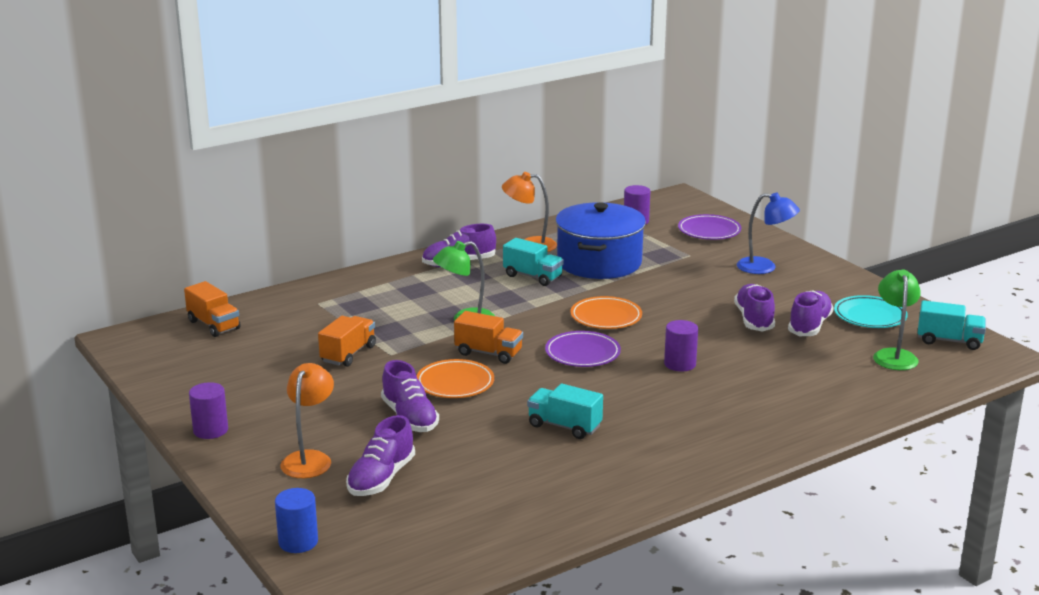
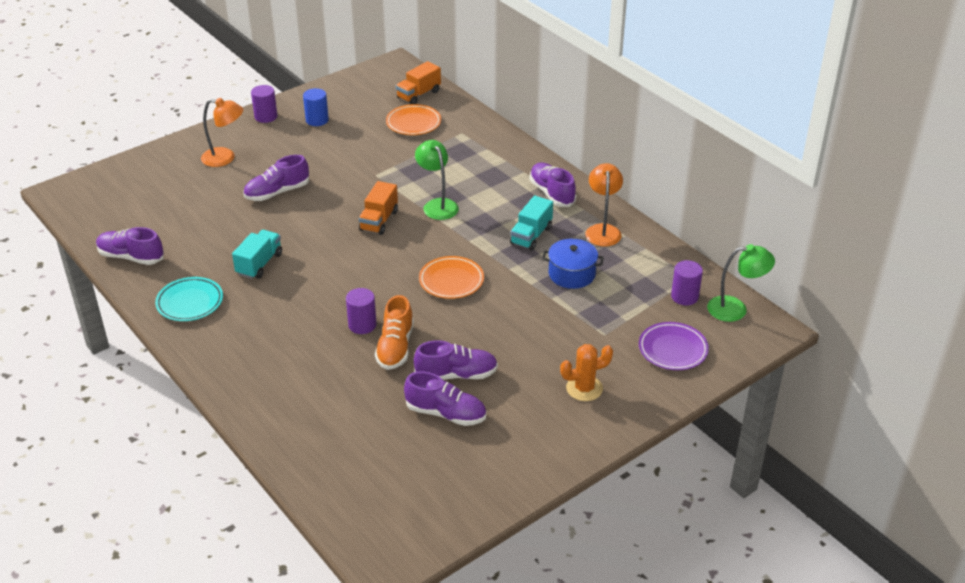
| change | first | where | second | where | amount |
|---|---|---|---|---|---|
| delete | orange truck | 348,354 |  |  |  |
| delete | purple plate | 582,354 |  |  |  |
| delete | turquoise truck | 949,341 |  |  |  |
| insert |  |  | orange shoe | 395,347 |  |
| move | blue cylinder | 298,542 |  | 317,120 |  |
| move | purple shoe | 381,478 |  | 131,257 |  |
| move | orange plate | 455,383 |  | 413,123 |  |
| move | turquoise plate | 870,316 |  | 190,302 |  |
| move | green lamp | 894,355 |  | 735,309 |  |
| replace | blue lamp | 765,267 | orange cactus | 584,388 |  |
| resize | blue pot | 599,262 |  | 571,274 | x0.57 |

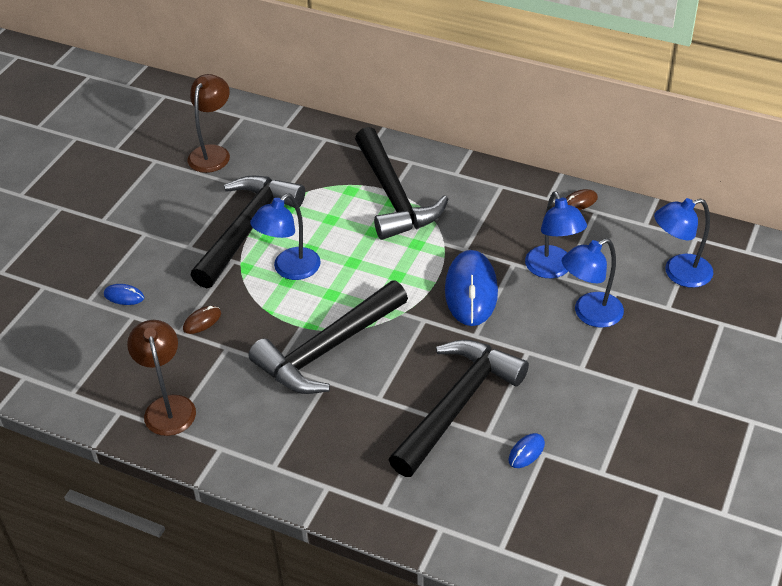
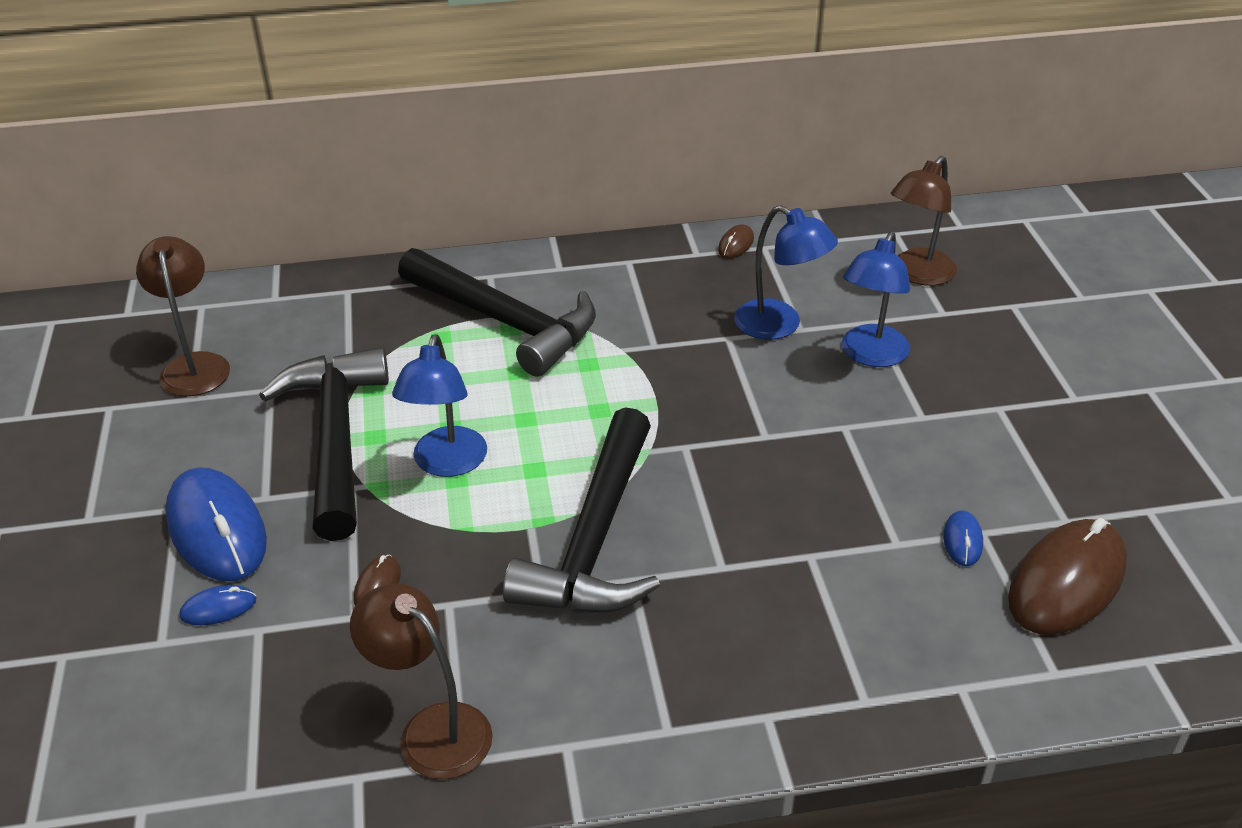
| change | first | where | second | where | amount |
|---|---|---|---|---|---|
| delete | black hammer | 457,405 |  |  |  |
| insert |  |  | brown mouse | 1067,582 |  |
| move | blue mouse | 471,291 |  | 216,530 |  |
| recolor | blue lamp | 679,273 | brown lamp | 917,274 |  |

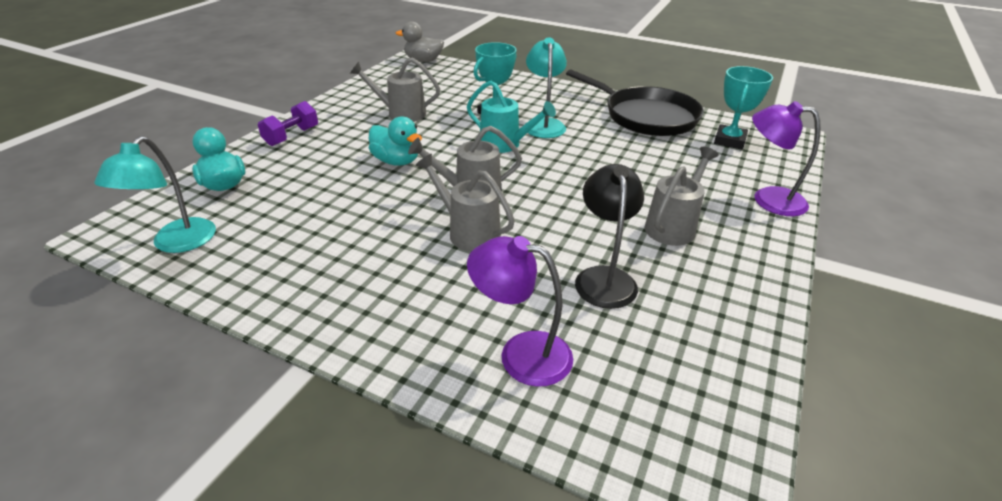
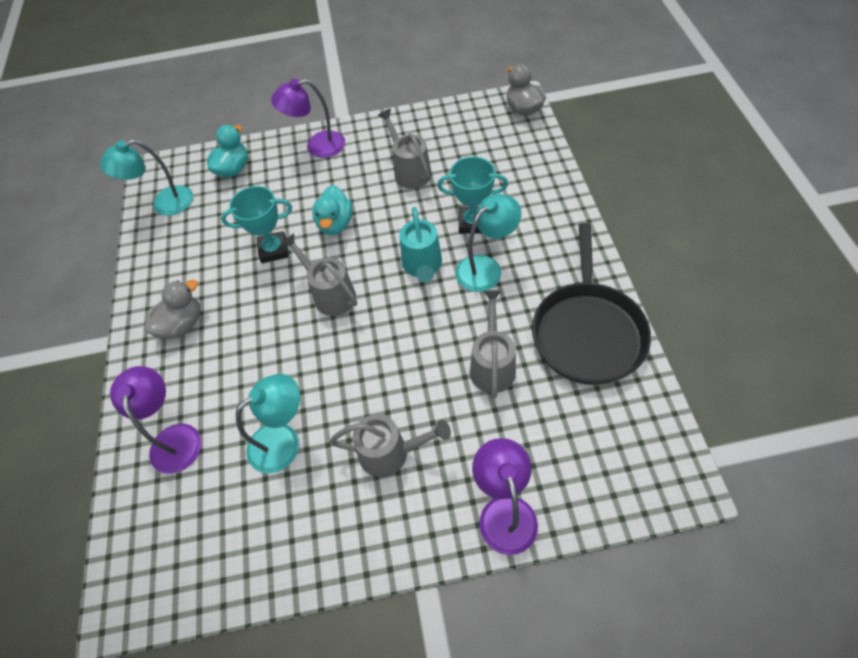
| change | first | where | second | where | amount |
|---|---|---|---|---|---|
| insert |  |  | grey duck | 182,325 |  |
| move | grey watering can | 468,232 |  | 492,364 |  |
| move | turquoise trophy | 729,141 |  | 273,250 |  |
| replace | purple dumbbell | 292,136 | purple lamp | 317,146 |  |
| recolor | black lamp | 604,278 | turquoise lamp | 283,441 |  |

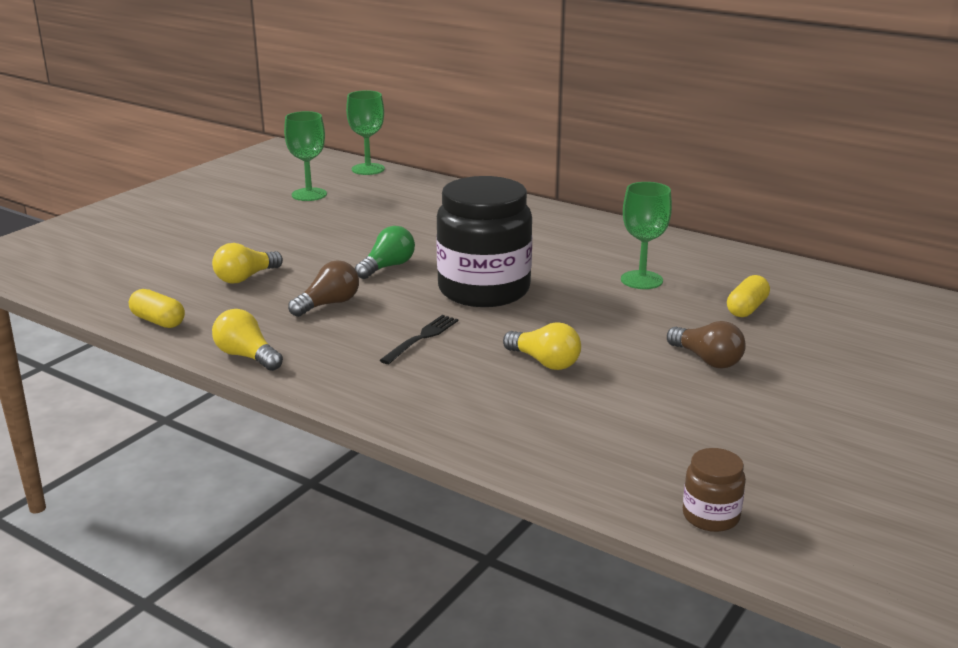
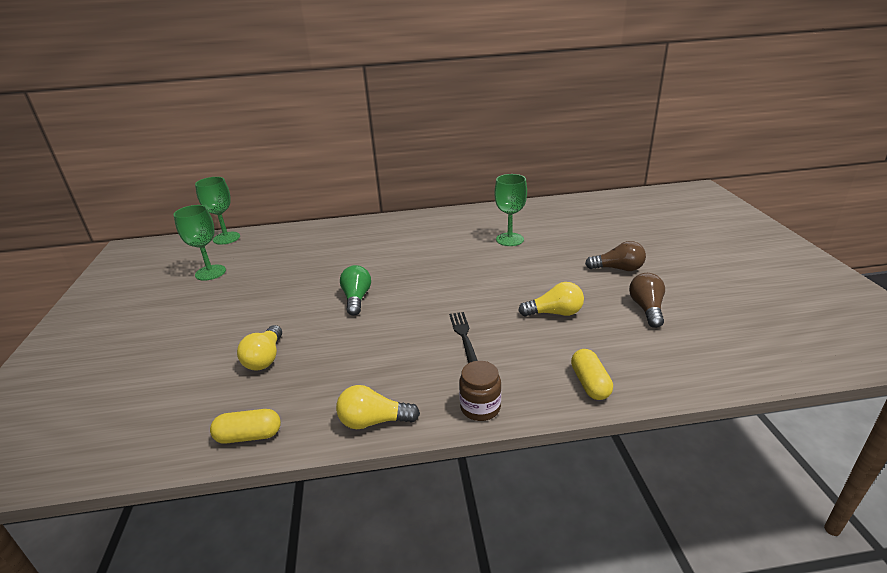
| change | first | where | second | where | amount |
|---|---|---|---|---|---|
| delete | black jar | 484,290 |  |  |  |
| move | brown light bulb | 328,304 |  | 646,309 |  |
| move | brown jar | 711,516 |  | 480,407 |  |
| move | yellow capsule | 746,308 |  | 590,383 |  |

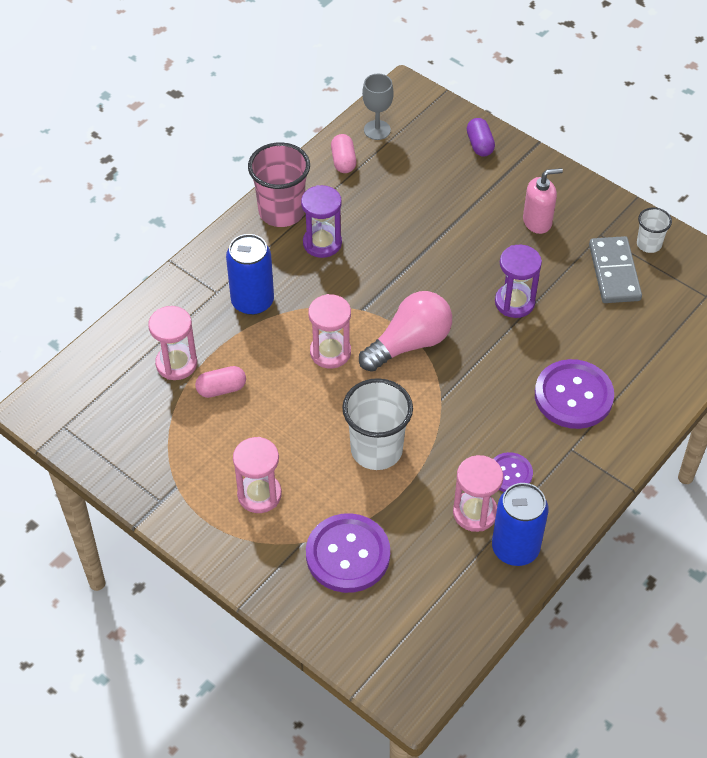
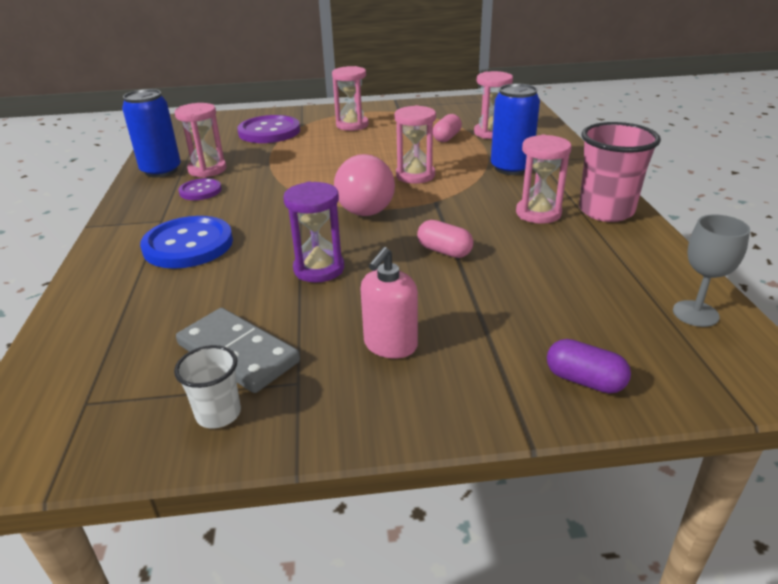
| change | first | where | second | where | amount |
|---|---|---|---|---|---|
| delete | white cup | 376,450 |  |  |  |
| move | pink capsule | 343,161 |  | 444,251 |  |
| recolor | purple hourglass | 322,243 | pink hourglass | 538,213 |  |
| recolor | purple button | 573,396 | blue button | 188,245 |  |

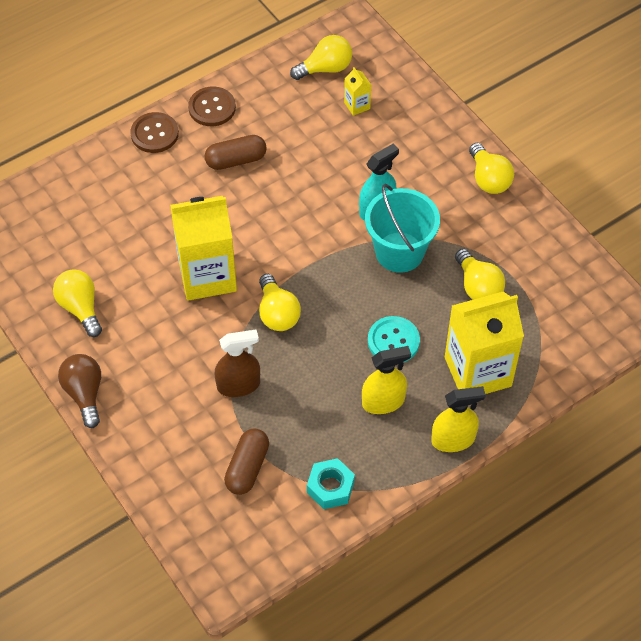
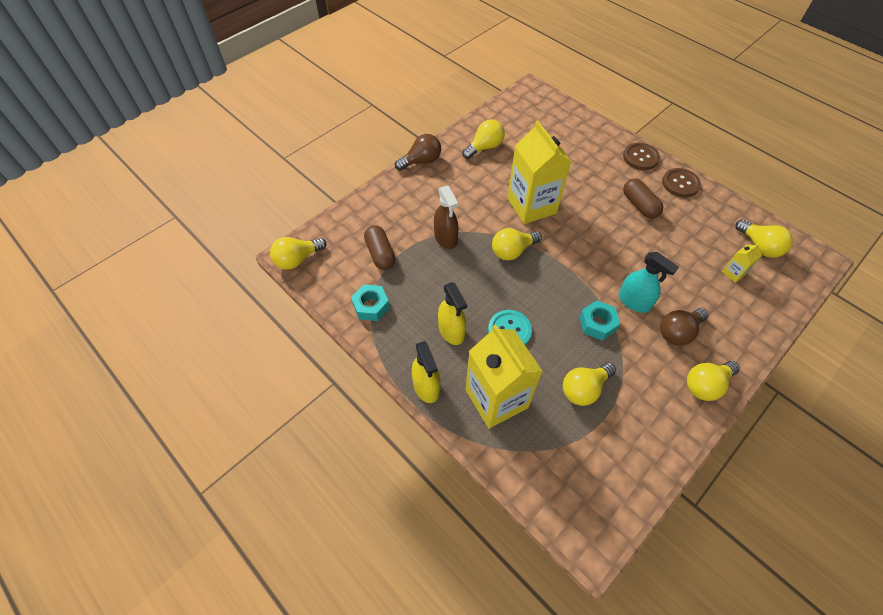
| change | first | where | second | where | amount |
|---|---|---|---|---|---|
| insert |  |  | yellow light bulb | 297,259 |  |
| insert |  |  | brown light bulb | 678,332 |  |
| replace | turquoise bucket | 399,252 | turquoise nut | 597,323 |  |
| rotate | brown capsule | 247,467 |  | 380,254 | 60 degrees clockwise |

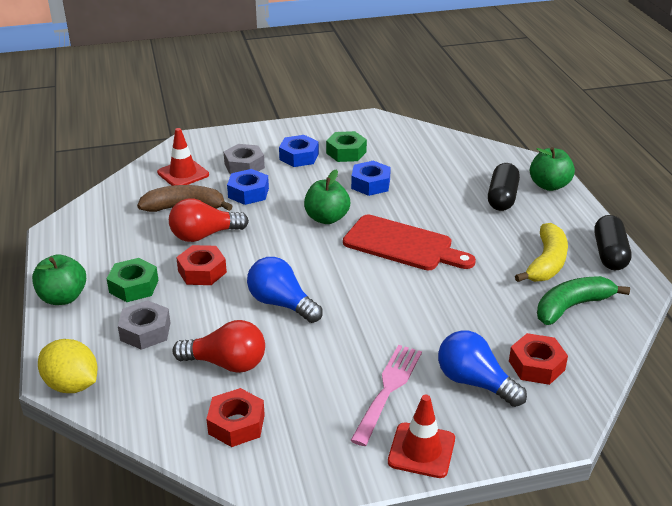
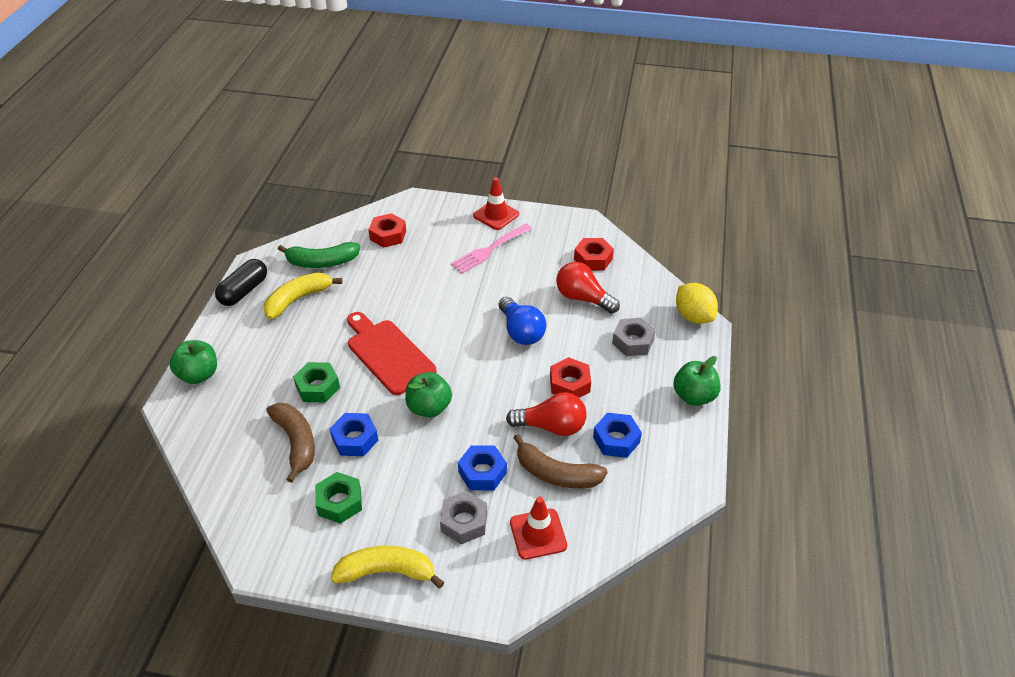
| change | first | where | second | where | amount |
|---|---|---|---|---|---|
| delete | blue light bulb | 474,382 |  |  |  |
| delete | black capsule | 502,197 |  |  |  |
| insert |  |  | brown banana | 296,442 |  |
| insert |  |  | yellow banana | 387,572 |  |
| move | green nut | 134,286 |  | 317,387 |  |
| move | blue nut | 299,157 |  | 616,440 |  |

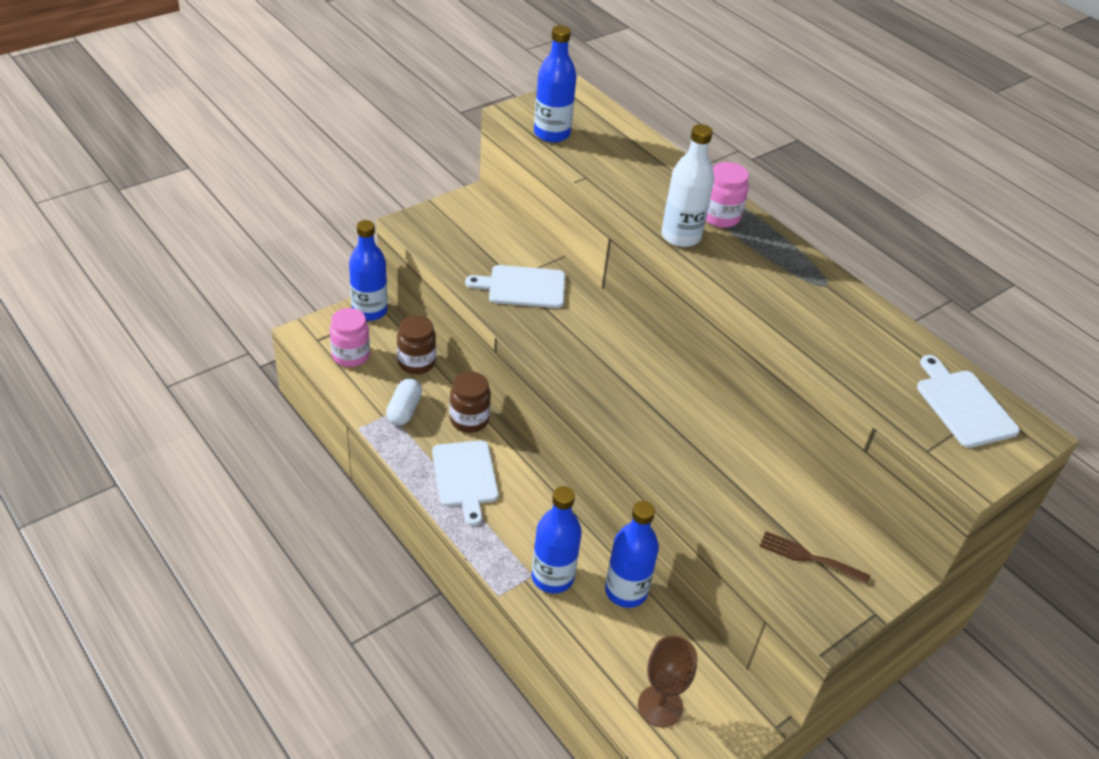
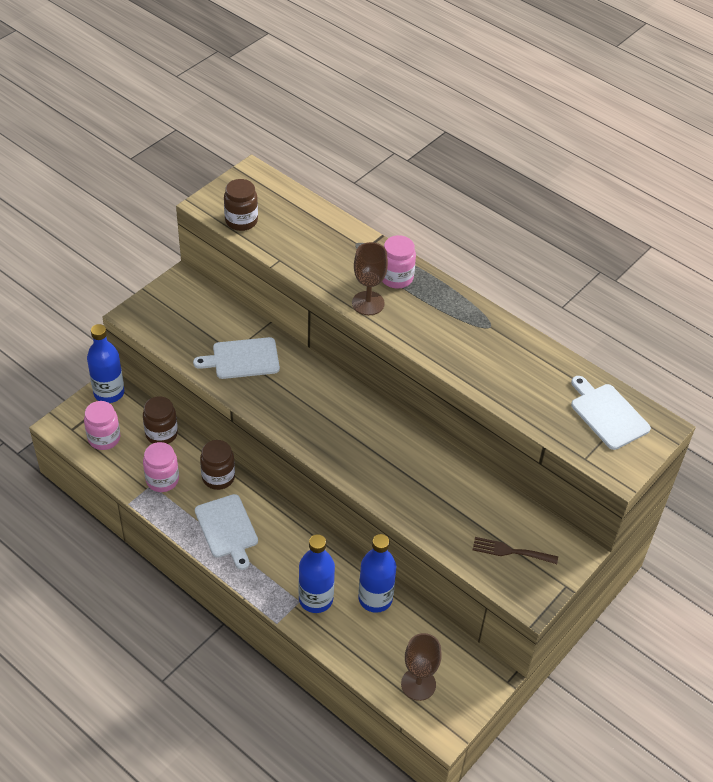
| change | first | where | second | where | amount |
|---|---|---|---|---|---|
| replace | white capsule | 404,410 | pink jar | 162,480 |  |
| replace | blue bottle | 552,134 | brown jar | 241,221 |  |
| replace | white bottle | 681,236 | brown goblet | 368,303 |  |

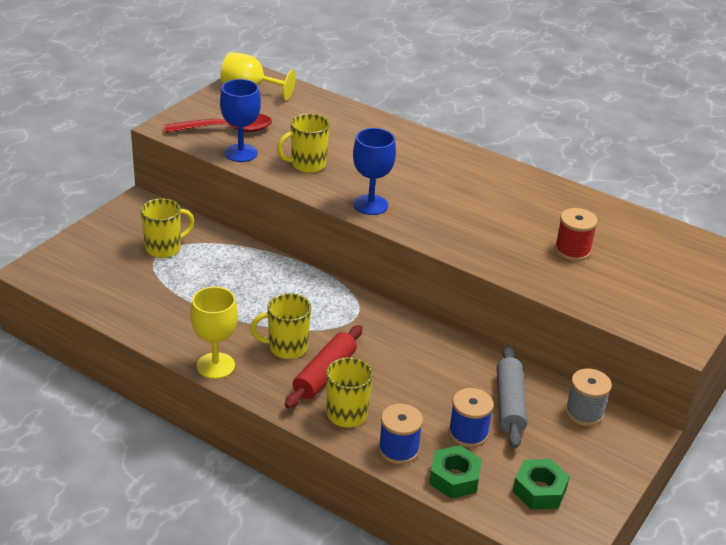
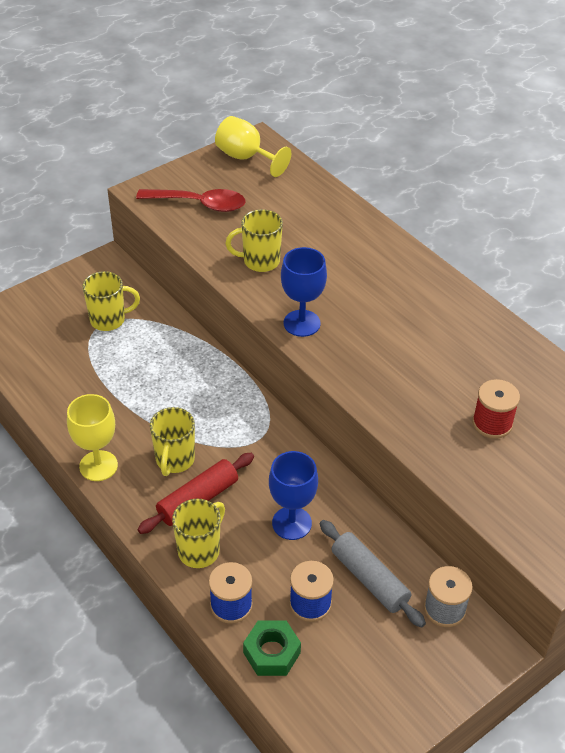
| change | first | where | second | where | amount |
|---|---|---|---|---|---|
| delete | green nut | 539,490 |  |  |  |
| move | blue goblet | 241,153 |  | 291,523 |  |
| rotate | yellow mug | 286,348 |  | 174,460 | 90 degrees counterclockwise |
| rotate | grey rolling pin | 509,404 |  | 369,579 | 60 degrees counterclockwise |

